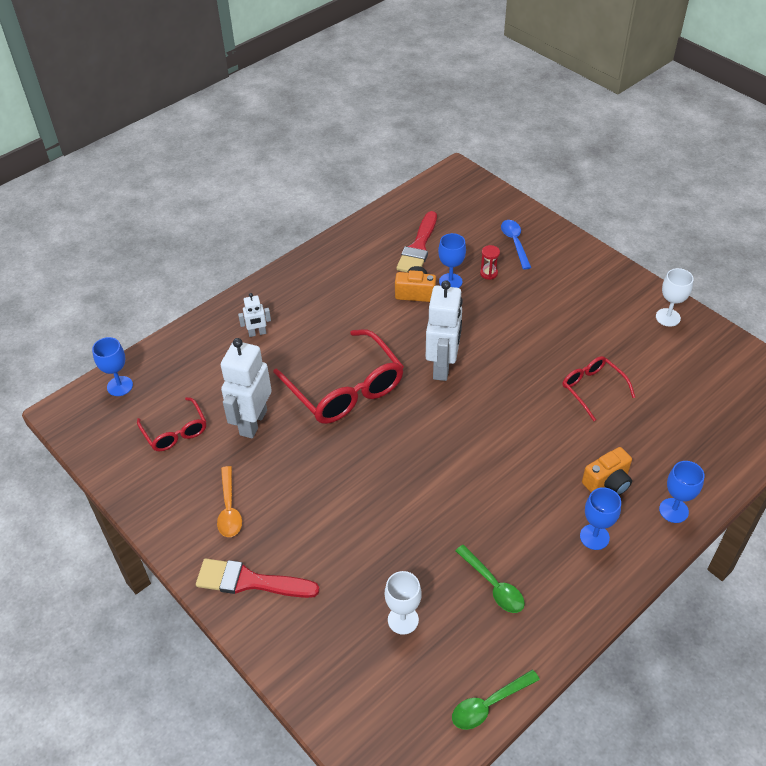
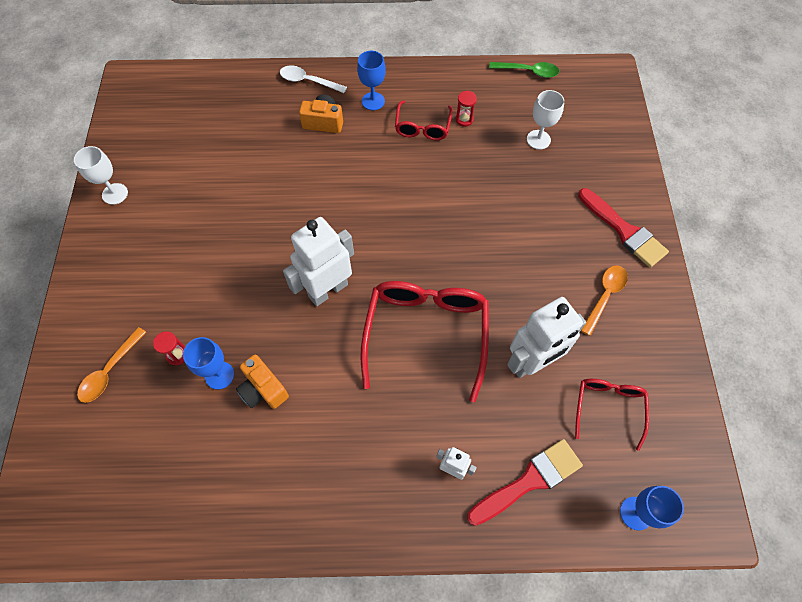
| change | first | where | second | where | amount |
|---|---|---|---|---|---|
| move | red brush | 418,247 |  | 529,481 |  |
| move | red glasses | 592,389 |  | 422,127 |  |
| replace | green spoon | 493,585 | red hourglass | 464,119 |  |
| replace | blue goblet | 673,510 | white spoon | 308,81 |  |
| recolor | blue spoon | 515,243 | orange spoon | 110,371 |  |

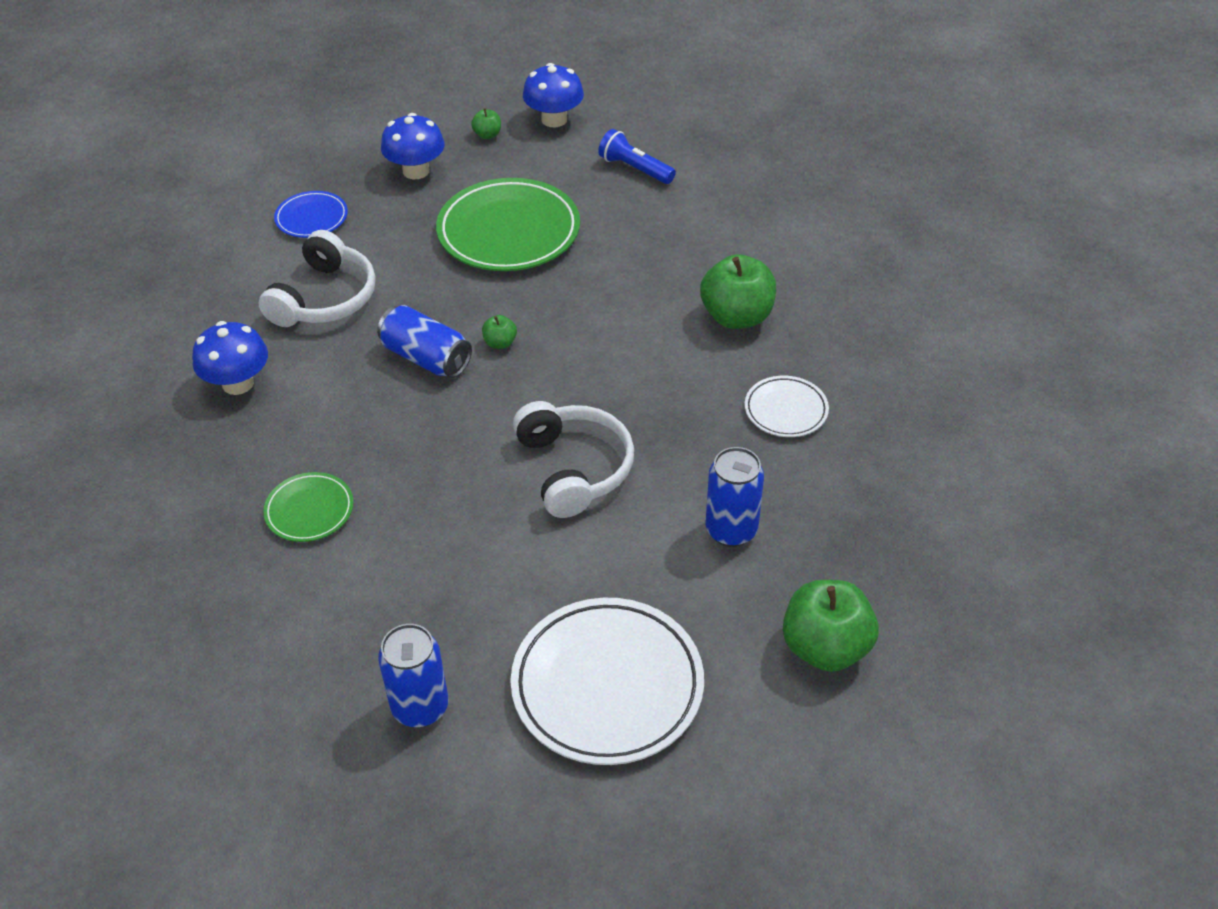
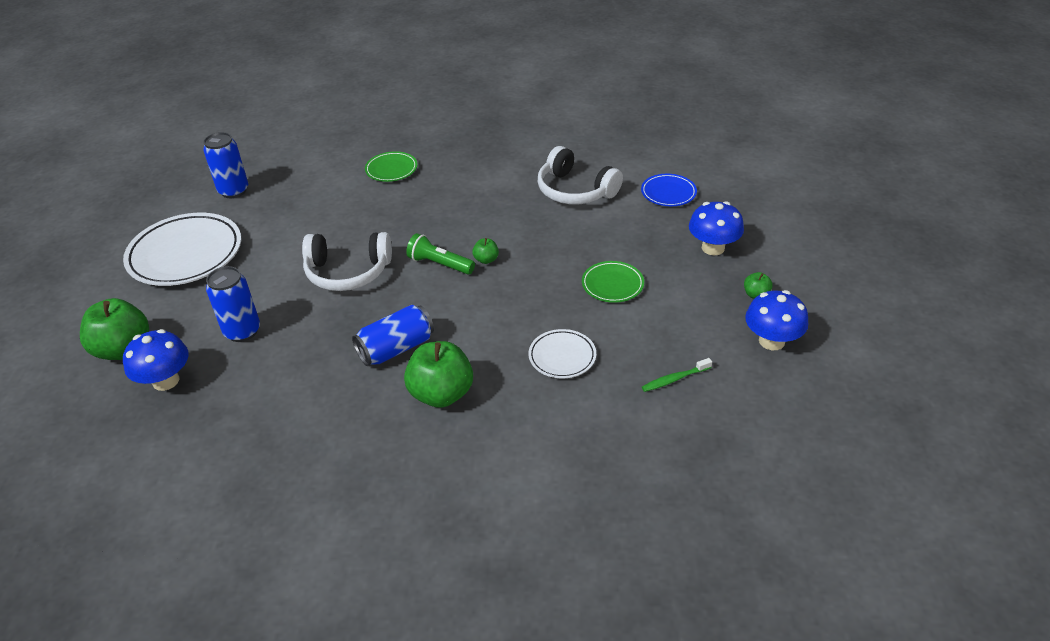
| change | first | where | second | where | amount |
|---|---|---|---|---|---|
| insert |  |  | green flashlight | 440,264 |  |
| move | blue mushroom | 238,383 |  | 166,381 |  |
| move | blue can | 426,358 |  | 396,348 |  |
| move | white plate | 786,410 |  | 562,356 |  |
| replace | blue flashlight | 635,169 | green toothbrush | 674,379 |  |
| resize | green plate | 509,231 |  | 612,284 | x0.51 |

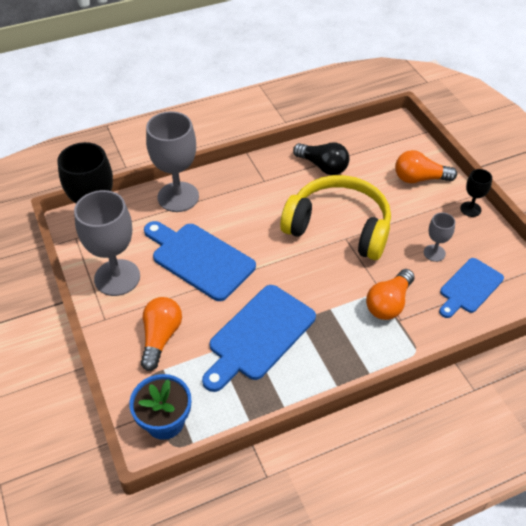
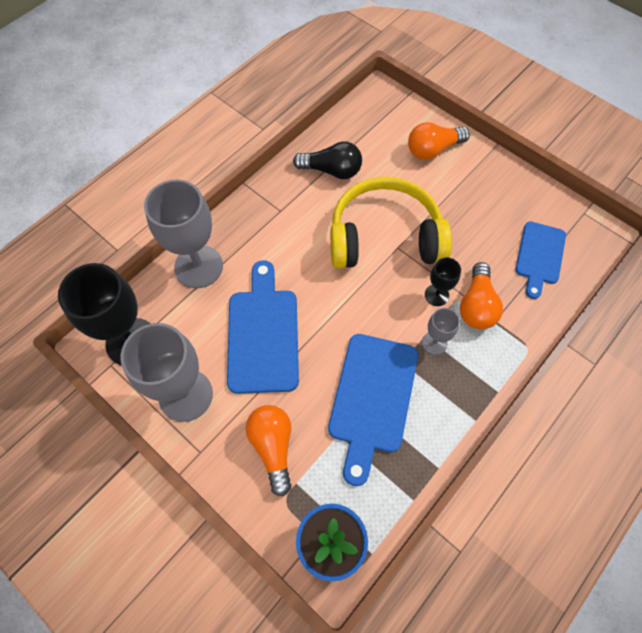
| change | first | where | second | where | amount |
|---|---|---|---|---|---|
| move | grey goblet | 434,253 |  | 434,343 |  |
| move | black goblet | 470,209 |  | 436,295 |  |
| rotate | blue cutting board | 199,259 |  | 263,334 | 75 degrees clockwise |

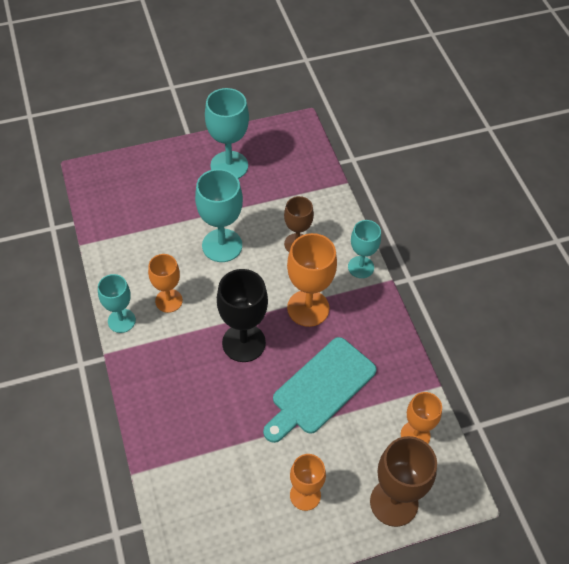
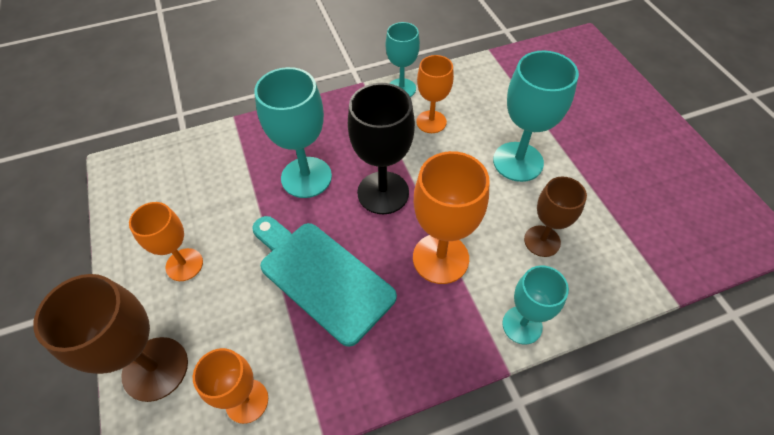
| change | first | where | second | where | amount |
|---|---|---|---|---|---|
| move | turquoise goblet | 229,166 |  | 306,177 |  |

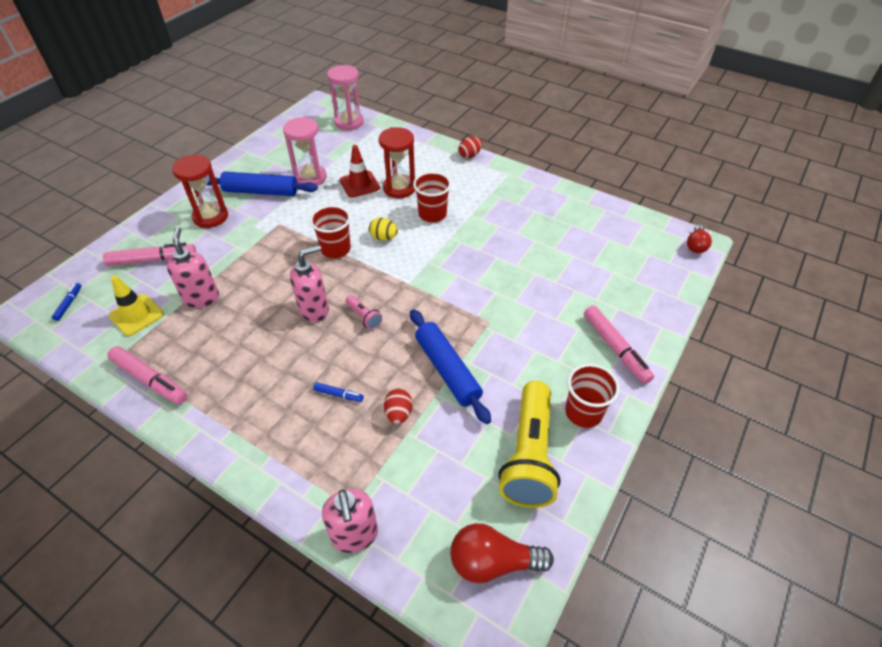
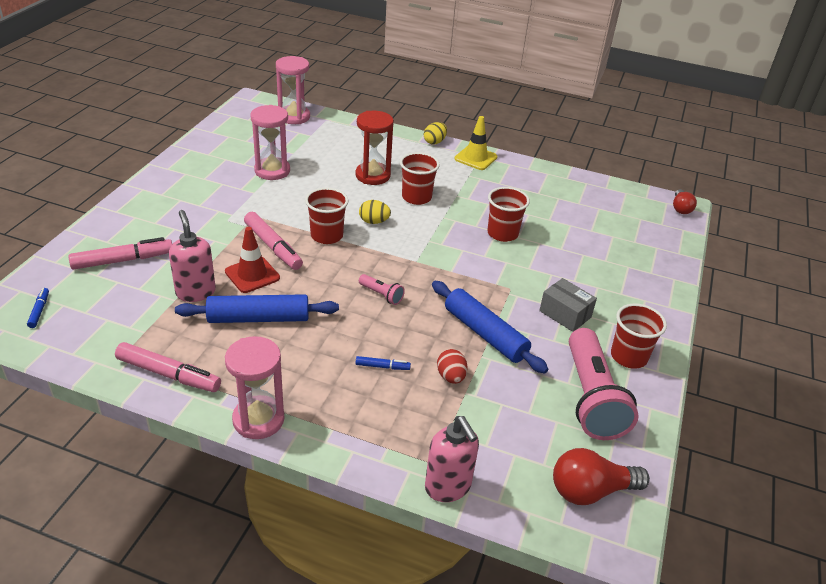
| change | first | where | second | where | amount |
|---|---|---|---|---|---|
| delete | red hourglass | 210,217 |  |  |  |
| delete | pink soap dispenser | 314,310 |  |  |  |
| insert |  |  | pink hourglass | 258,419 |  |
| insert |  |  | red cup | 502,233 |  |
| insert |  |  | grey box | 565,314 |  |
| move | yellow traffic cone | 136,315 |  | 475,158 |  |
| move | blue rolling pin | 261,191 |  | 258,318 |  |
| move | red traffic cone | 359,184 |  | 252,275 |  |
| move | pink marker | 615,348 |  | 273,246 |  |
| recolor | red egg | 469,155 | yellow egg | 434,142 |  |
| recolor | yellow flashlight | 529,455 | pink flashlight | 591,398 |  |

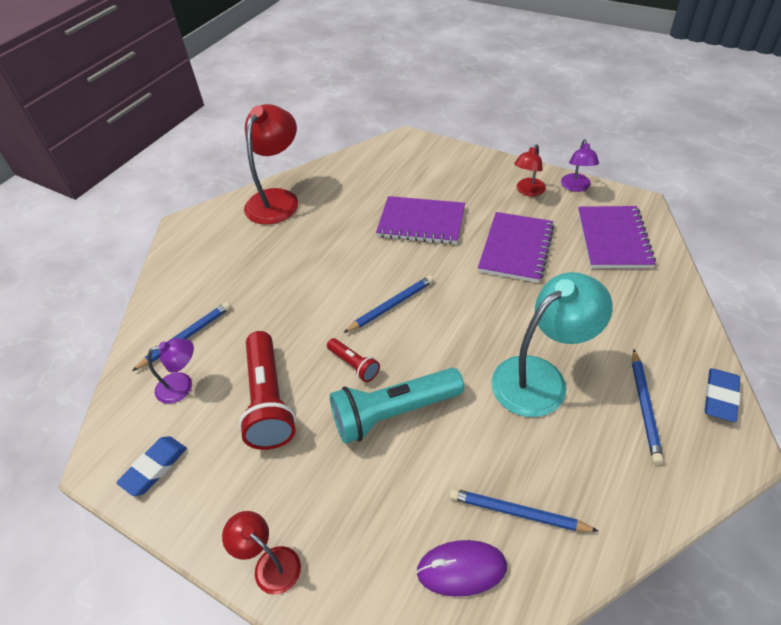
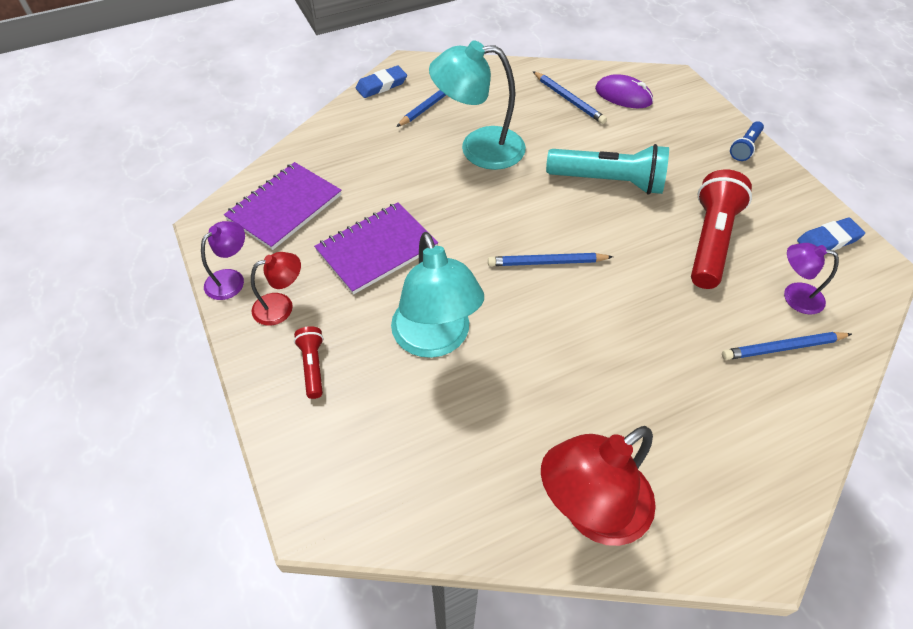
| change | first | where | second | where | amount |
|---|---|---|---|---|---|
| move | red flashlight | 354,365 |  | 313,366 |  |
| replace | red lamp | 270,563 | blue flashlight | 745,147 |  |
| replace | purple notebook | 421,222 | turquoise lamp | 435,340 |  |

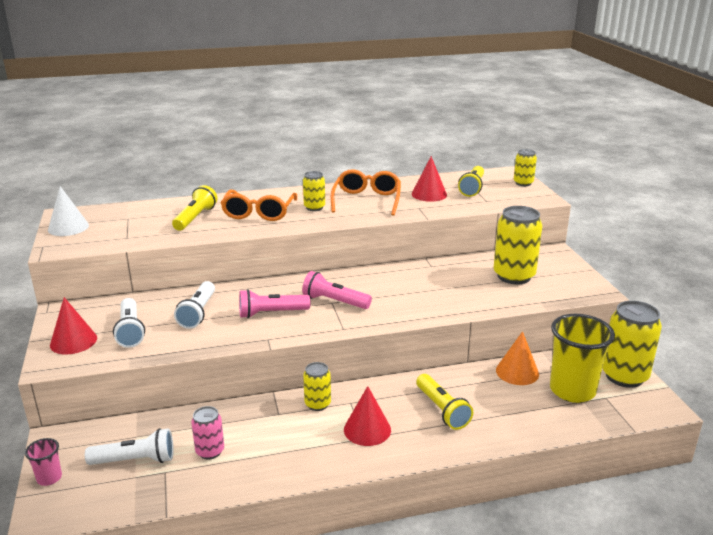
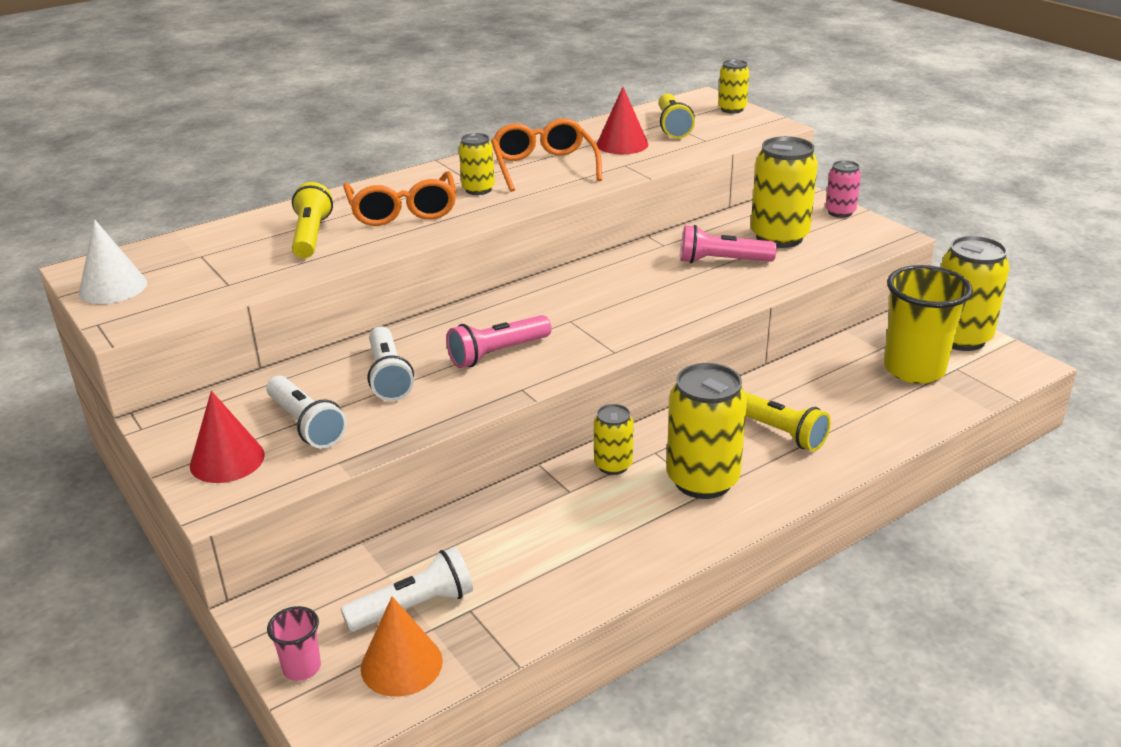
| change | first | where | second | where | amount |
|---|---|---|---|---|---|
| move | pink can | 210,451 |  | 840,212 |  |
| move | pink flashlight | 334,301 |  | 722,261 |  |
| move | orange cone | 517,372 |  | 401,664 |  |
| replace | red cone | 367,429 | yellow can | 702,480 |  |

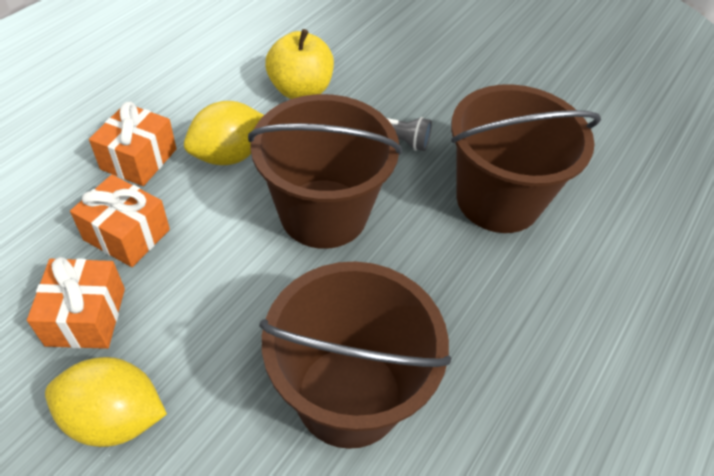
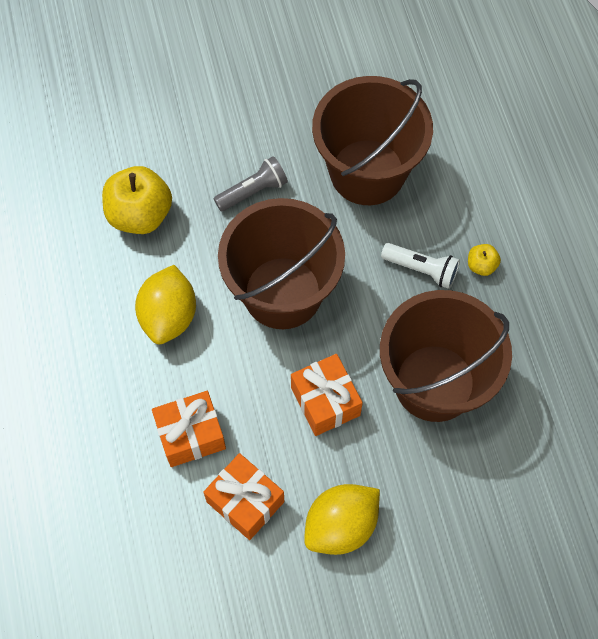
| change | first | where | second | where | amount |
|---|---|---|---|---|---|
| insert |  |  | white flashlight | 422,269 |  |
| insert |  |  | yellow apple | 481,265 |  |
| move | orange gift | 138,159 |  | 325,401 |  |

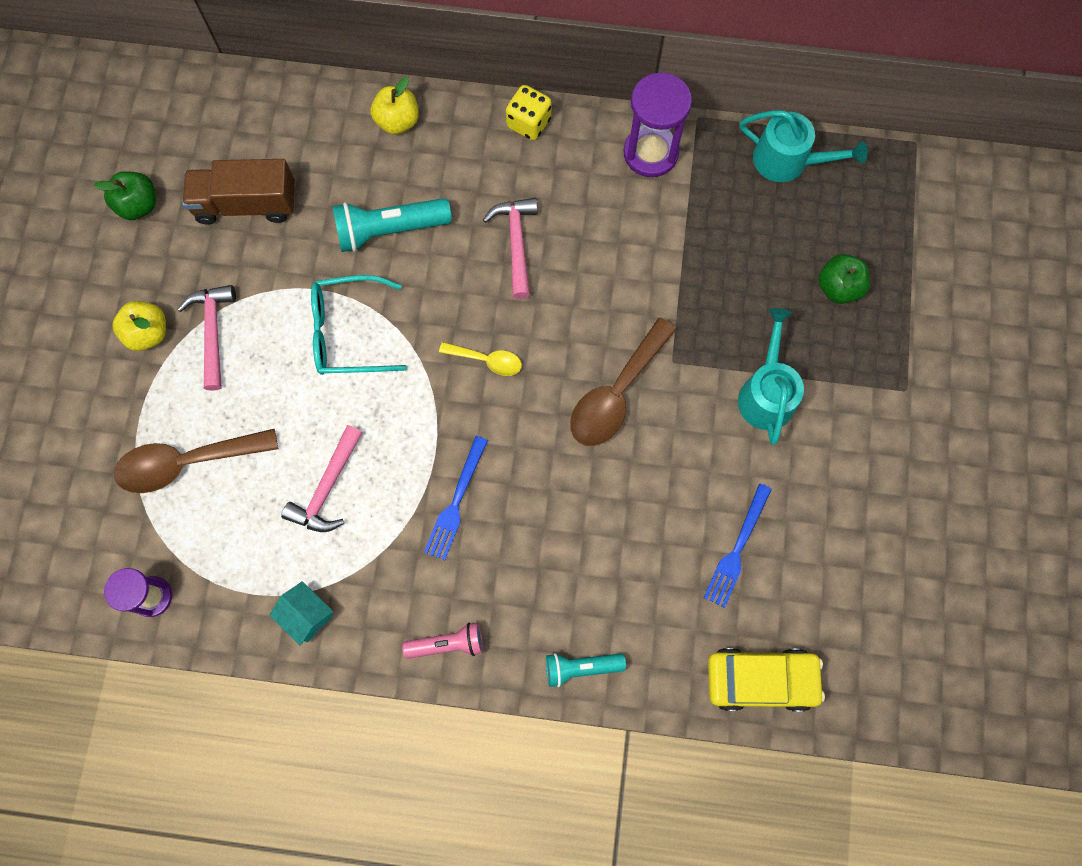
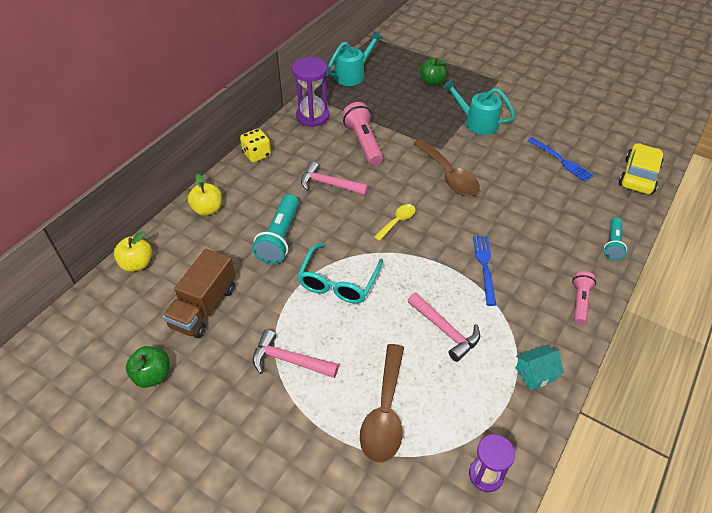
| change | first | where | second | where | amount |
|---|---|---|---|---|---|
| insert |  |  | pink flashlight | 363,143 |  |
| move | yellow apple | 148,333 |  | 137,264 |  |
| rotate | blue fork | 456,502 |  | 484,266 | 135 degrees counterclockwise |

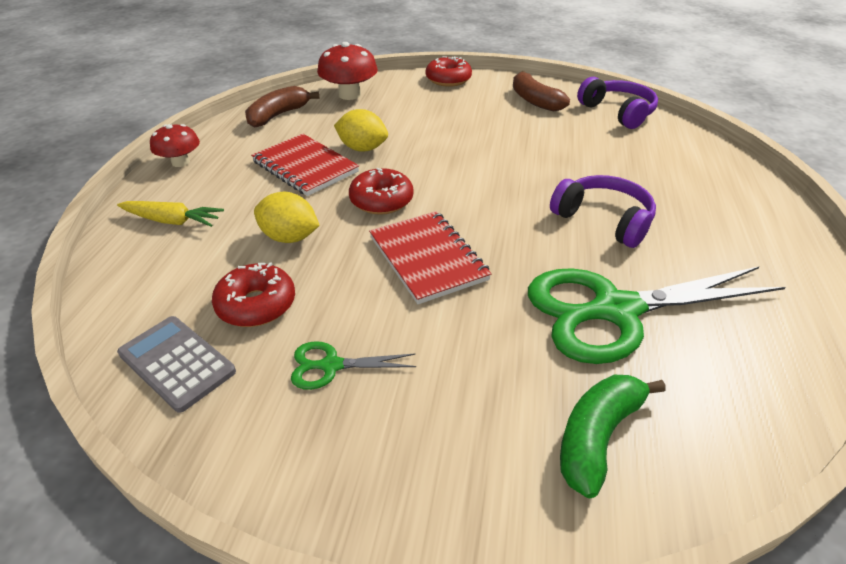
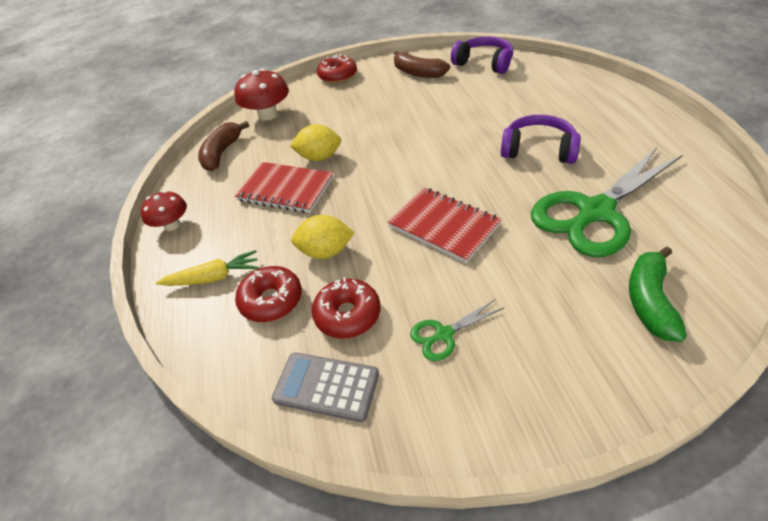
| change | first | where | second | where | amount |
|---|---|---|---|---|---|
| move | red donut | 381,200 |  | 271,300 |  |

